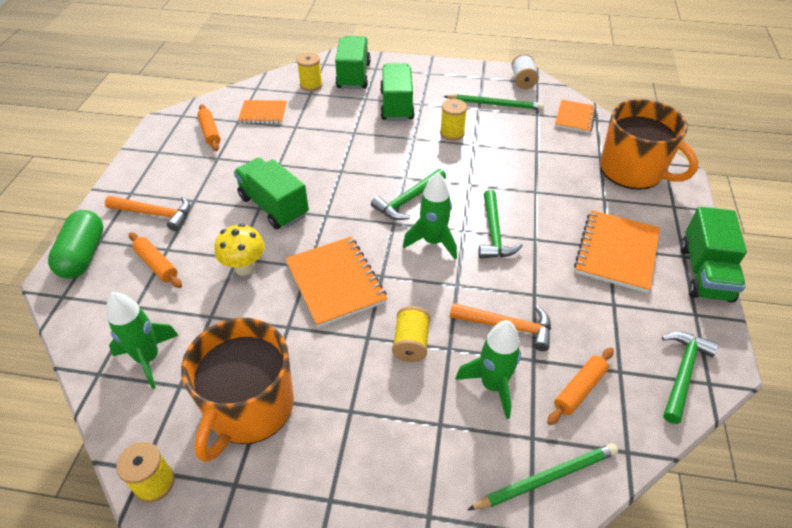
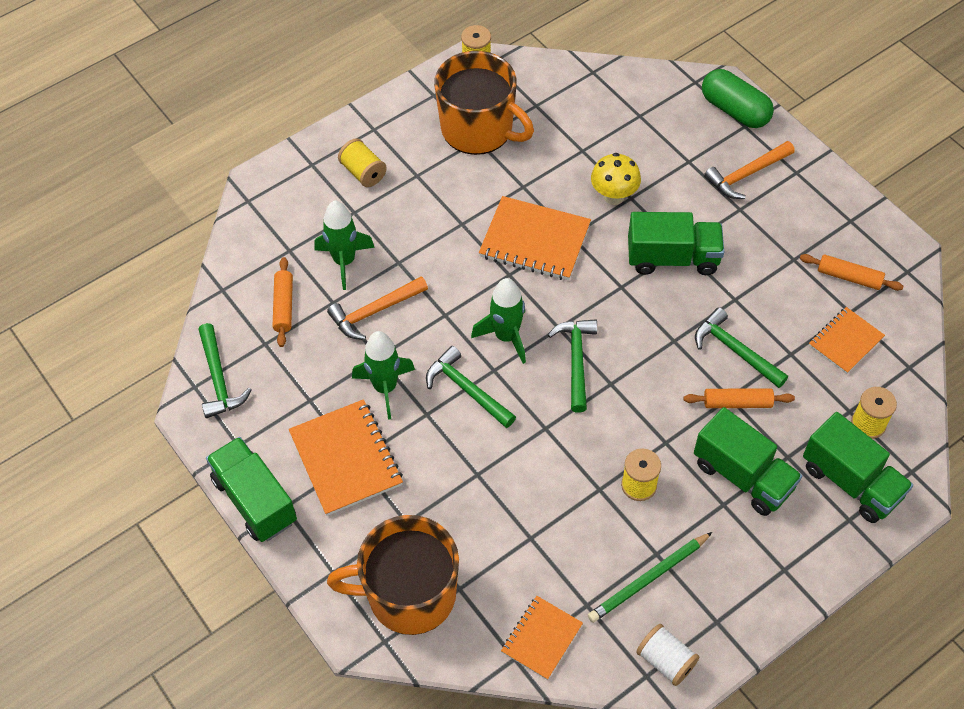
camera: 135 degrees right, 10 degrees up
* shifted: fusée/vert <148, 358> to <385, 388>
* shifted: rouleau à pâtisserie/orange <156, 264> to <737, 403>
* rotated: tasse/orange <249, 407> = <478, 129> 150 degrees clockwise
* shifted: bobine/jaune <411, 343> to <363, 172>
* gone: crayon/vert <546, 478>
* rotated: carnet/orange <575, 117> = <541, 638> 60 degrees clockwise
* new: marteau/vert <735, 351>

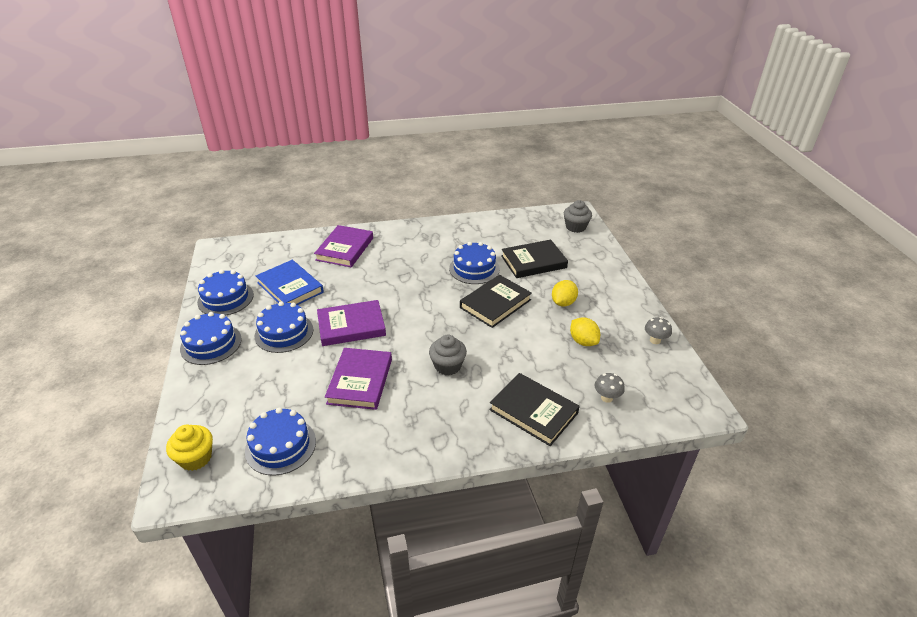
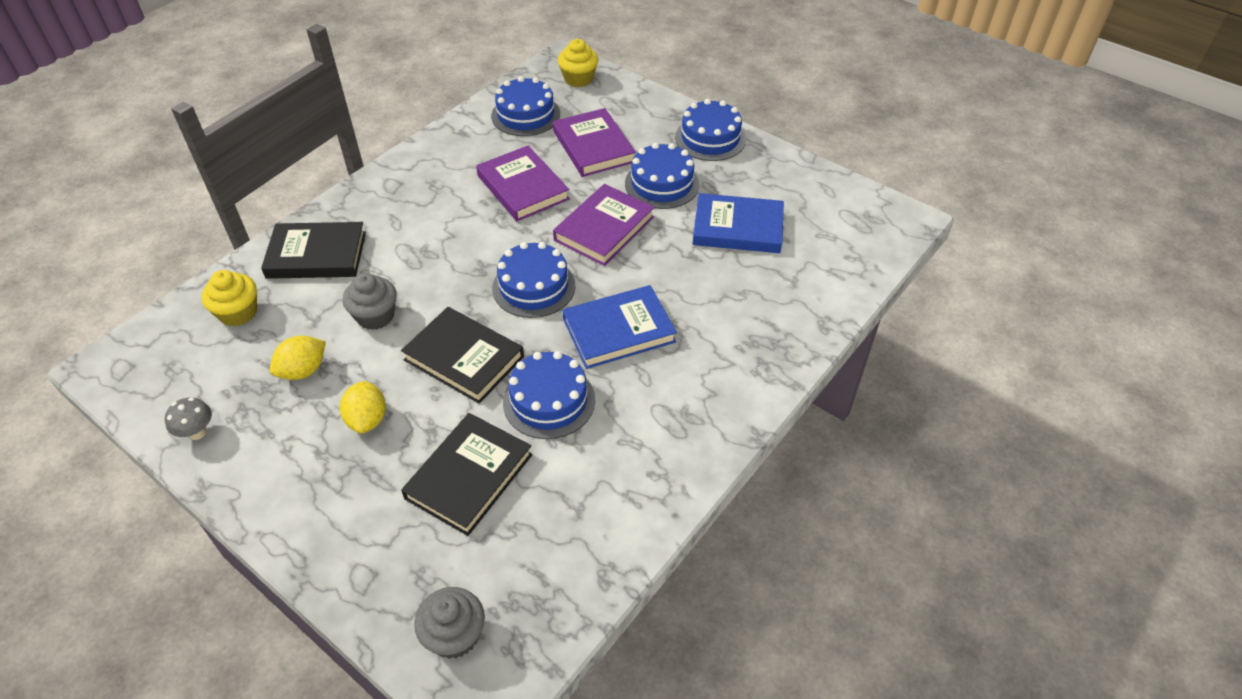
camera: 140 degrees right, 10 degrees up
* shifted: gâteau/bleu <225, 298> to <534, 287>
* shifted: livre/violet <345, 249> to <593, 146>
* shifted: muffin/gris <447, 366> to <375, 316>
* rotated: livre/noir <495, 304> = <464, 358> 60 degrees counterclockwise
* rotated: citron/jaune <583, 341> = <303, 370> 60 degrees counterclockwise
* swapped: champignon/gris <606, 398> to muffin/jaune <238, 313>
* new: livre/bleu <619, 331>

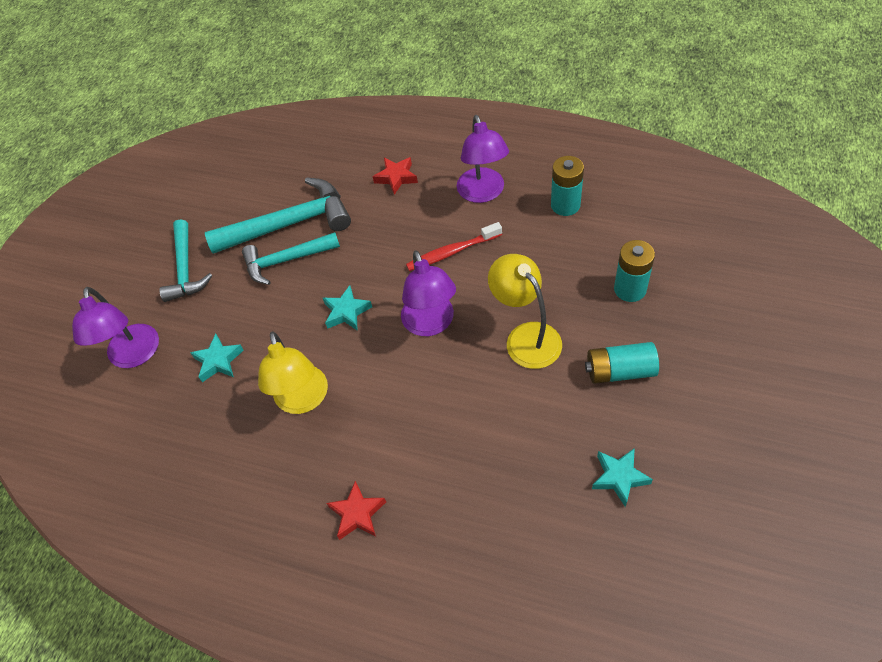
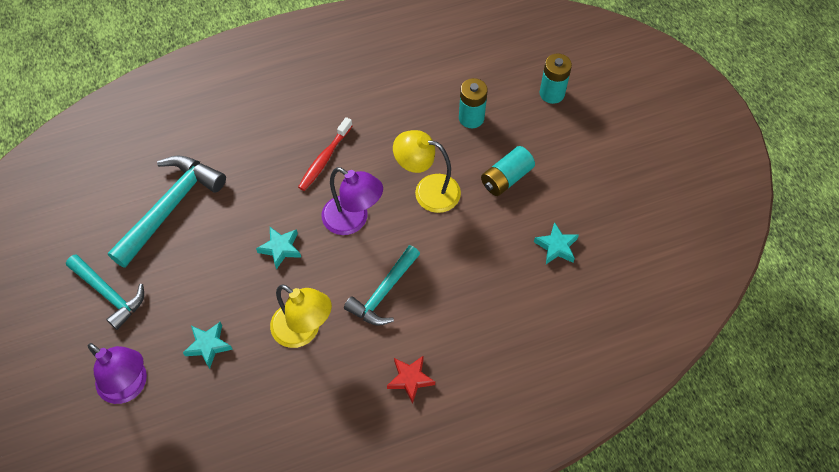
camera: 45 degrees left, 5 degrees up
* shifted: marteau/turquoise <286, 260> to <383, 292>
* gone: étoile/rouge <396, 177>
* gone: lampe/violet <483, 193>
* shifted: pile/turquoise <565, 205> to <552, 93>

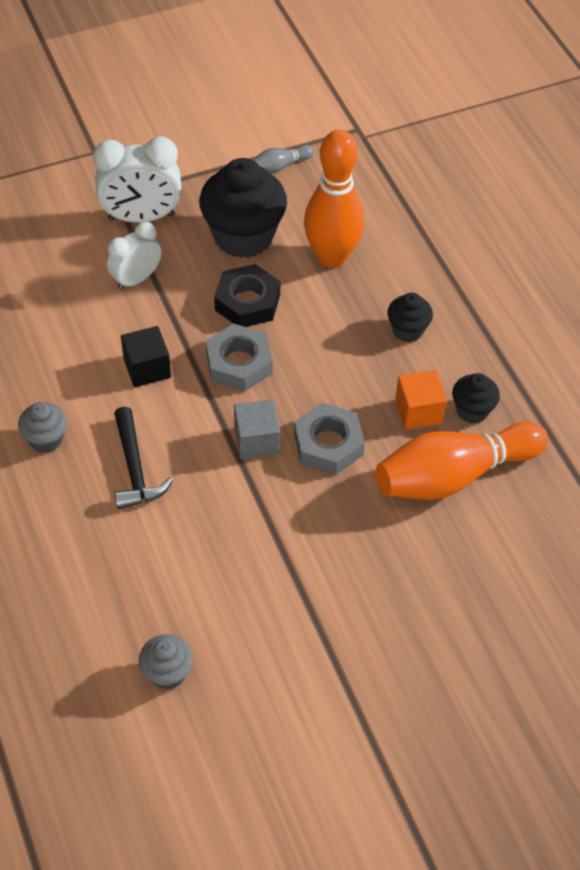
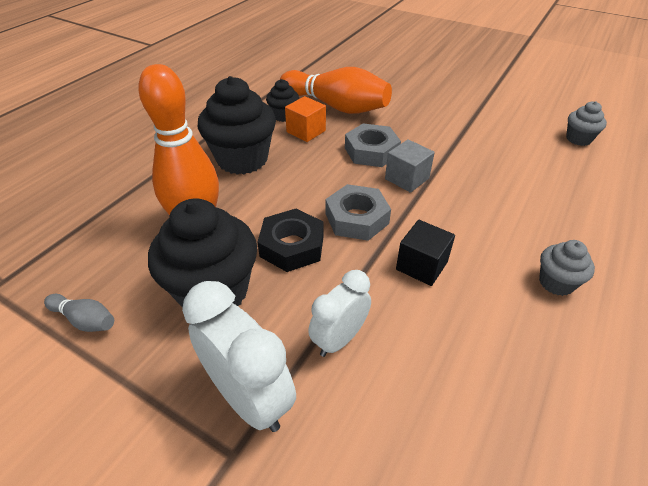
camera: 125 degrees left, 10 degrees down
* rotated: réveil/blanc <136, 279> = <339, 339> 120 degrees clockwise
* gone: marteau/noir <135, 469>
* scaled: muffin/noir <407, 330> = <242, 159> x1.99

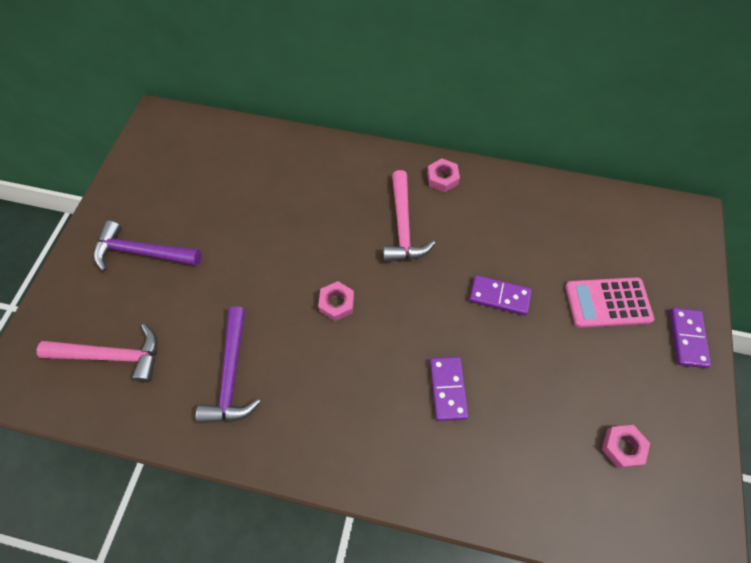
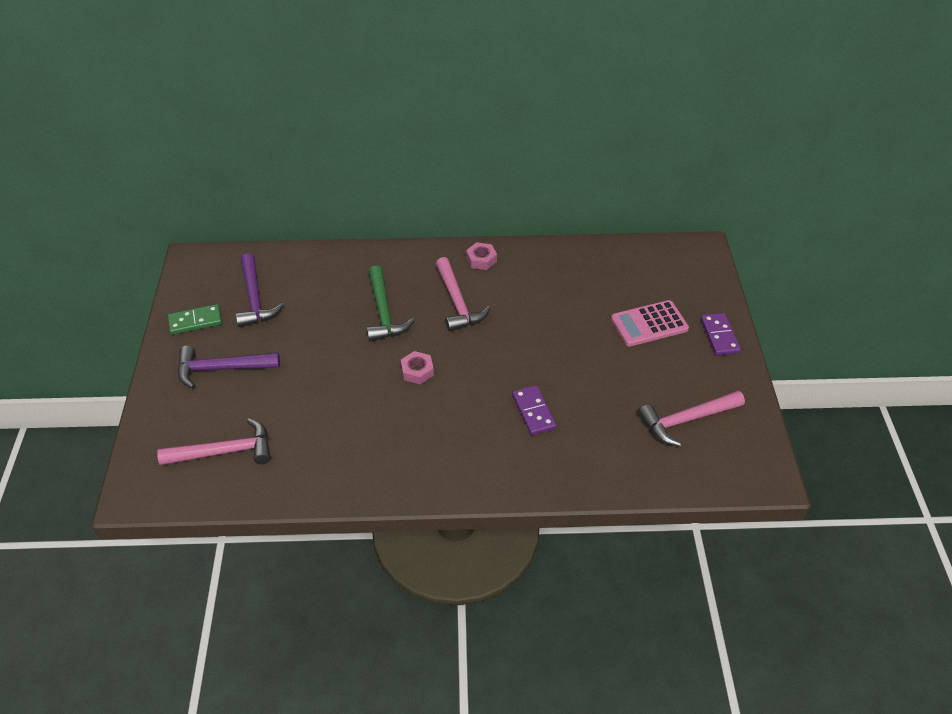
camera: 15 degrees left, 15 degrees down
* shifted: marteau/violet <231, 375> to <255, 299>
* gone: domino/violet <499, 296>
* swapped: écrou/rose <622, 447> to marteau/rose <686, 420>
* new: domino/vert <195, 321>
* new: marteau/vert <384, 312>

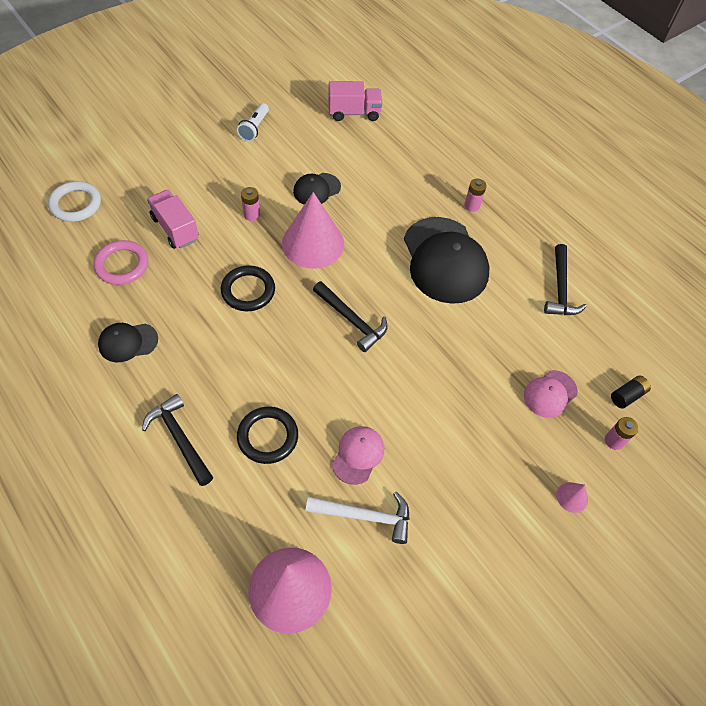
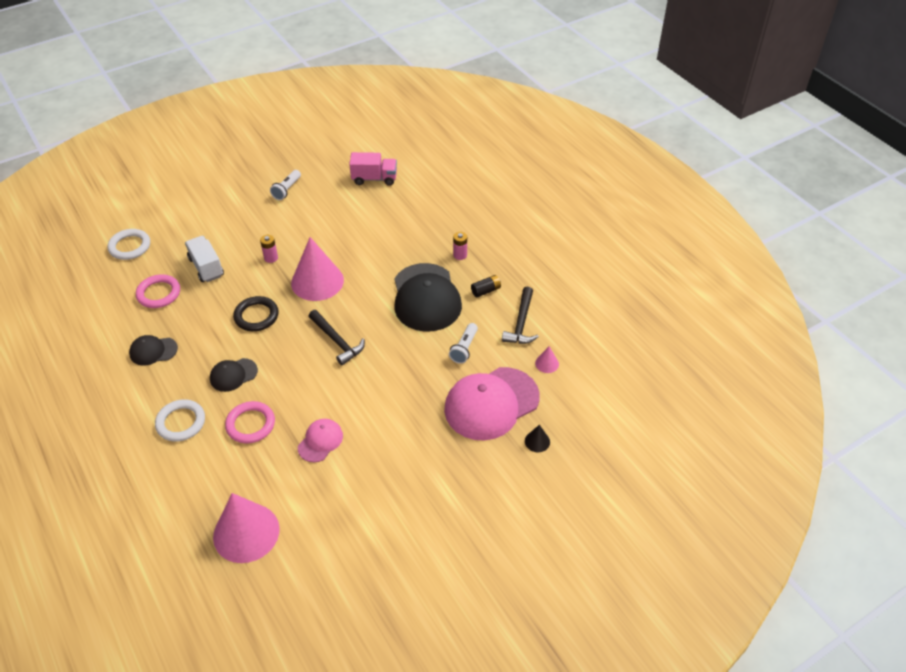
camera: 10 degrees right, 10 degrees down
* swapped: marteau/noir <179, 439> to anneau/blanc <181, 422>
* repainted: camion/rose <175, 229> to camion/blanc <206, 267>
* repainted: anneau/noir <267, 437> to anneau/rose <250, 424>
* shifted: casquette/noir <316, 189> to <233, 375>
* gone: marteau/blanc <365, 516>
* scaled: casquette/rose <550, 394> = <491, 403> x2.03
* shifted: cône/rose <572, 497> to <547, 363>
* swapped: pile/rose <614, 441> to cône/noir <537, 441>
* shifted: pile/noir <627, 395> to <486, 291>
* new: lampe de poche/blanc <464, 348>

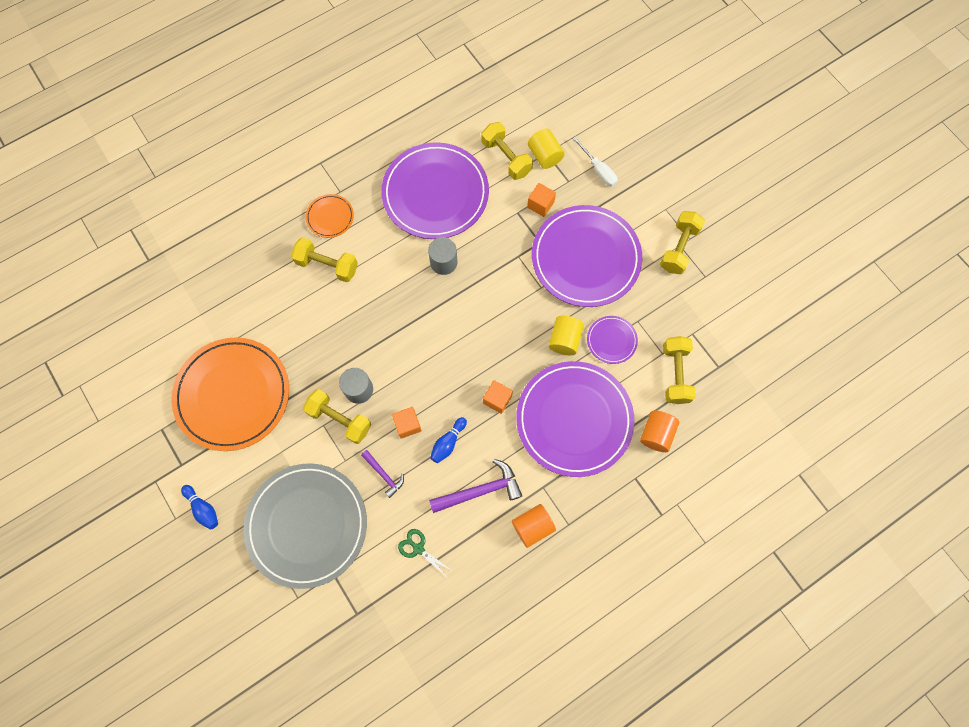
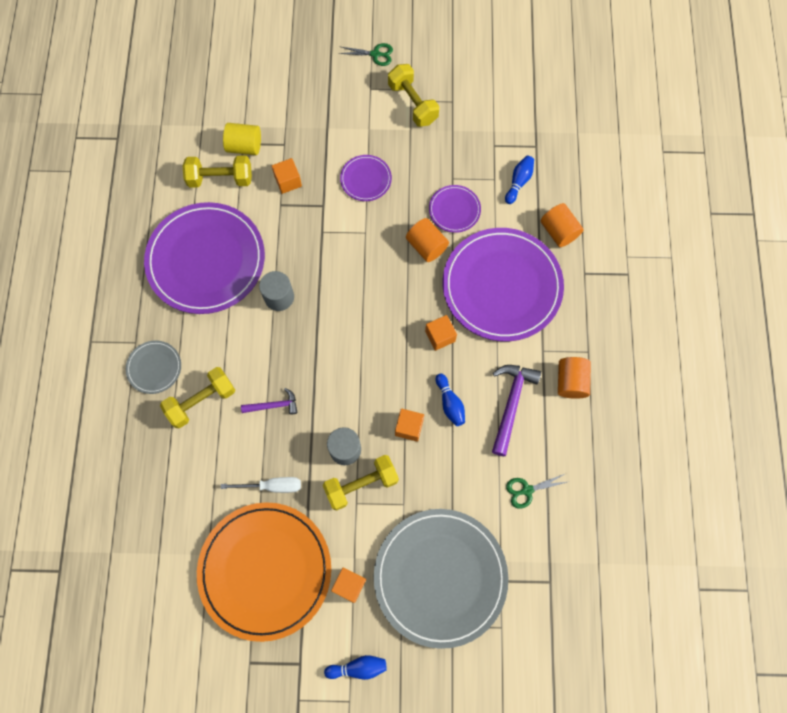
camera: 55 degrees left, 0 degrees up
* repainted: assiette/orange <330, 217> to assiette/gris <154, 368>
* shifted: marteau/violet <384, 475> to <273, 405>
* scaled: assiette/violet <585, 258> = <366, 179> x0.45
* repainted: cylindre/jaune <564, 340> to cylindre/orange <426, 246>
* shifted: tournevis/blanc <598, 170> to <272, 486>
* swapped: haltère/jaune <675, 374> to quille/bleu <518, 182>
* new: cube/orange <349, 585>
* new: ciseaux/vert <375, 54>

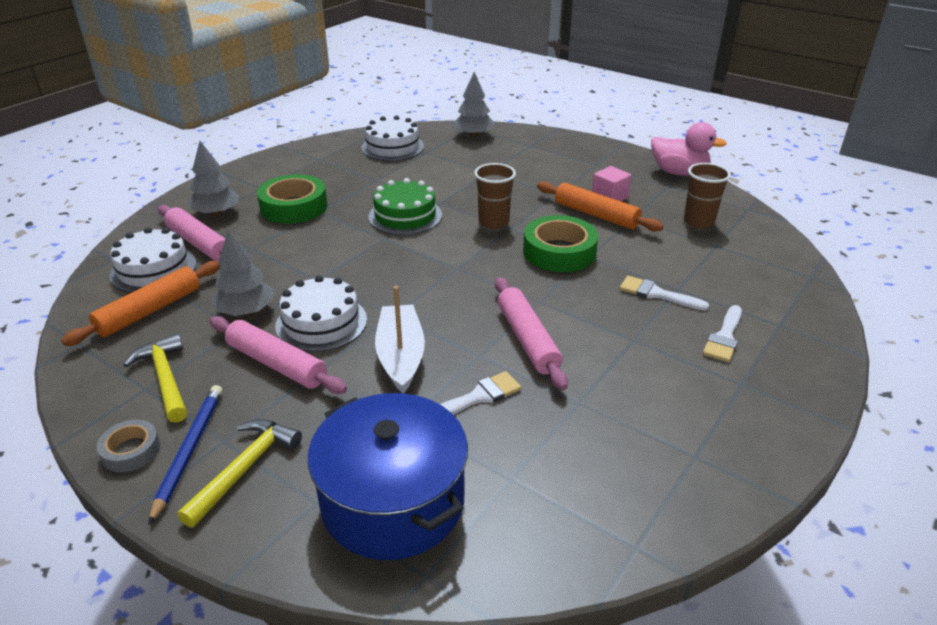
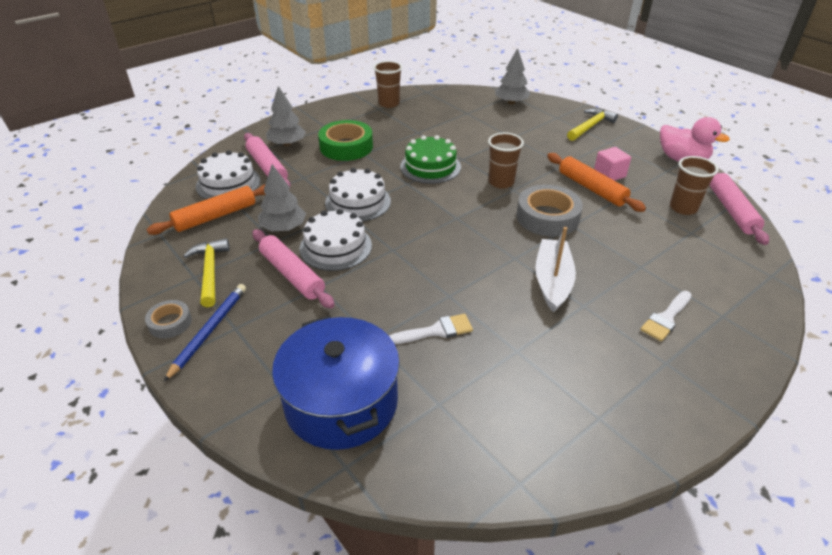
camera: 15 degrees right, 5 degrees up
* shifted: marteau/jaune <244, 469> to <590, 126>
* shifted: gâteau/blanc <392, 147> to <358, 202>
* shifted: bateau/blanc <400, 356> to <552, 281>
* shifted: rouleau à pâtisserie/rose <527, 339> to <731, 210>
* repainted: ruban adhésif/vert <559, 252> to ruban adhésif/gris <547, 217>
* gone: pinceau/blanc <656, 294>
* new: gobelet/marron <389, 103>

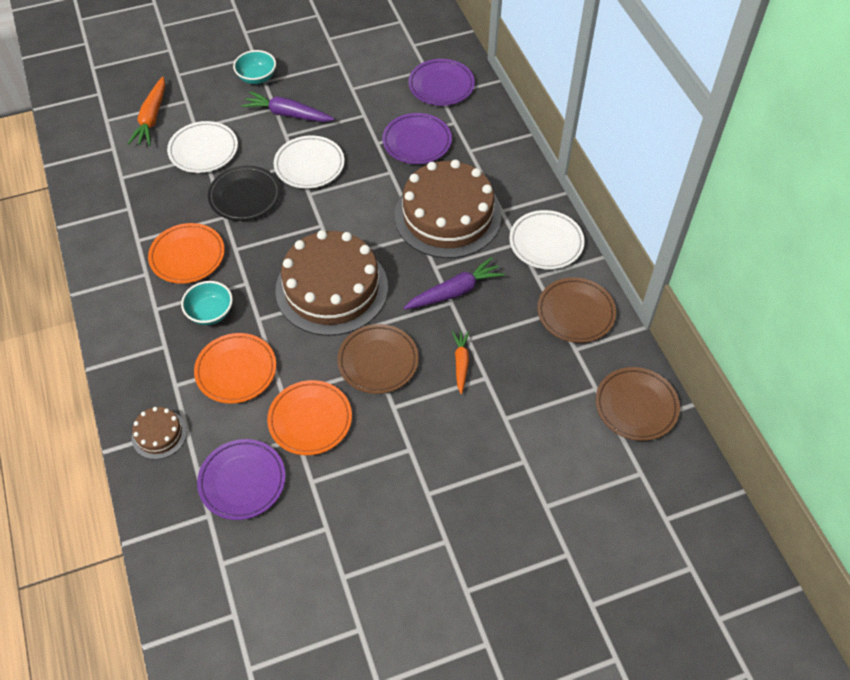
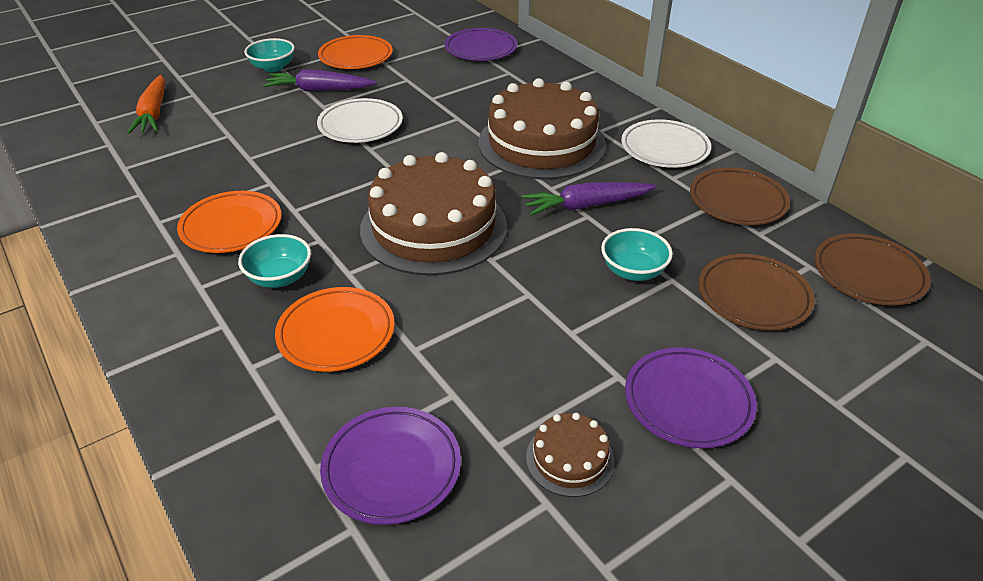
camera: 15 degrees left, 15 degrees down
* shifted: gâteau/marron <159, 434> to <570, 458>
* gone: assiette/blanc <203, 150>
* gone: assiette/noir <245, 196>
* shifted: assiette/orange <310, 420> to <356, 57>
* shifted: assiette/marron <378, 361> to <753, 296>
* shifted: assiette/violet <417, 142> to <688, 401>
* rotated: carotte/violet <454, 291> = <586, 205> 150 degrees counterclockwise
* swapped: carotte/orange <461, 363> to bol/turquoise <633, 271>

